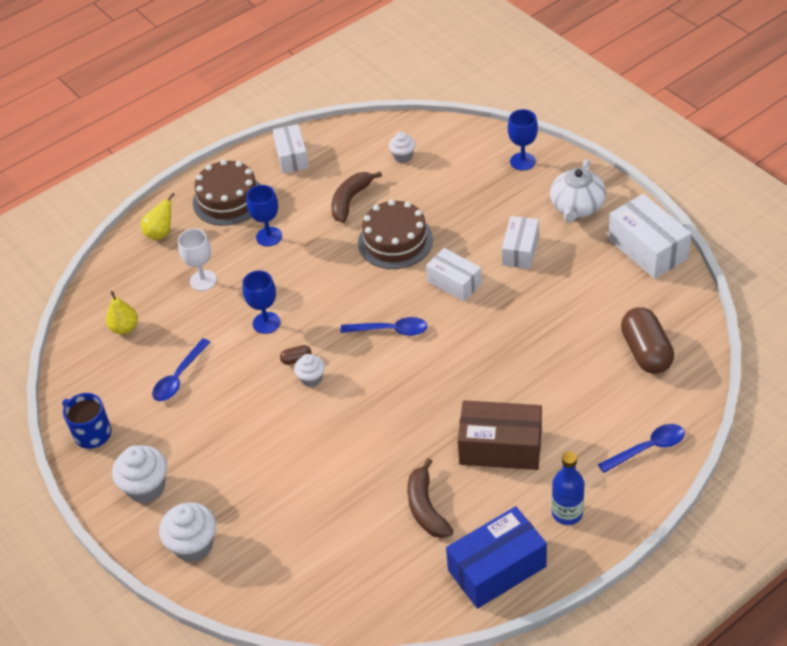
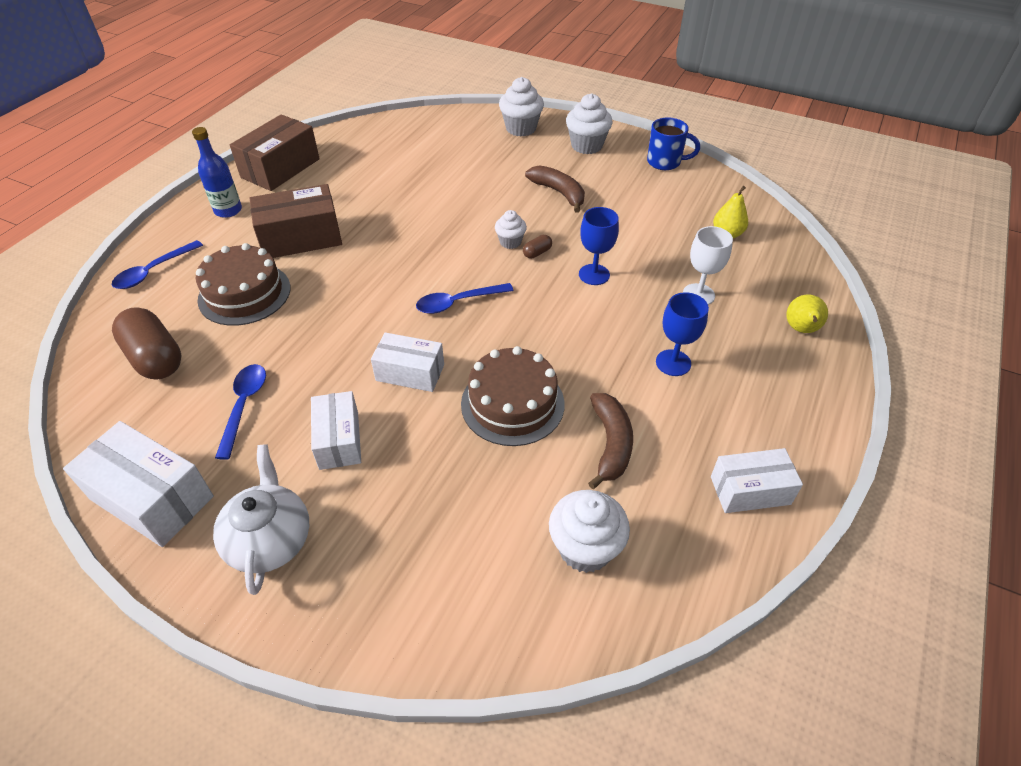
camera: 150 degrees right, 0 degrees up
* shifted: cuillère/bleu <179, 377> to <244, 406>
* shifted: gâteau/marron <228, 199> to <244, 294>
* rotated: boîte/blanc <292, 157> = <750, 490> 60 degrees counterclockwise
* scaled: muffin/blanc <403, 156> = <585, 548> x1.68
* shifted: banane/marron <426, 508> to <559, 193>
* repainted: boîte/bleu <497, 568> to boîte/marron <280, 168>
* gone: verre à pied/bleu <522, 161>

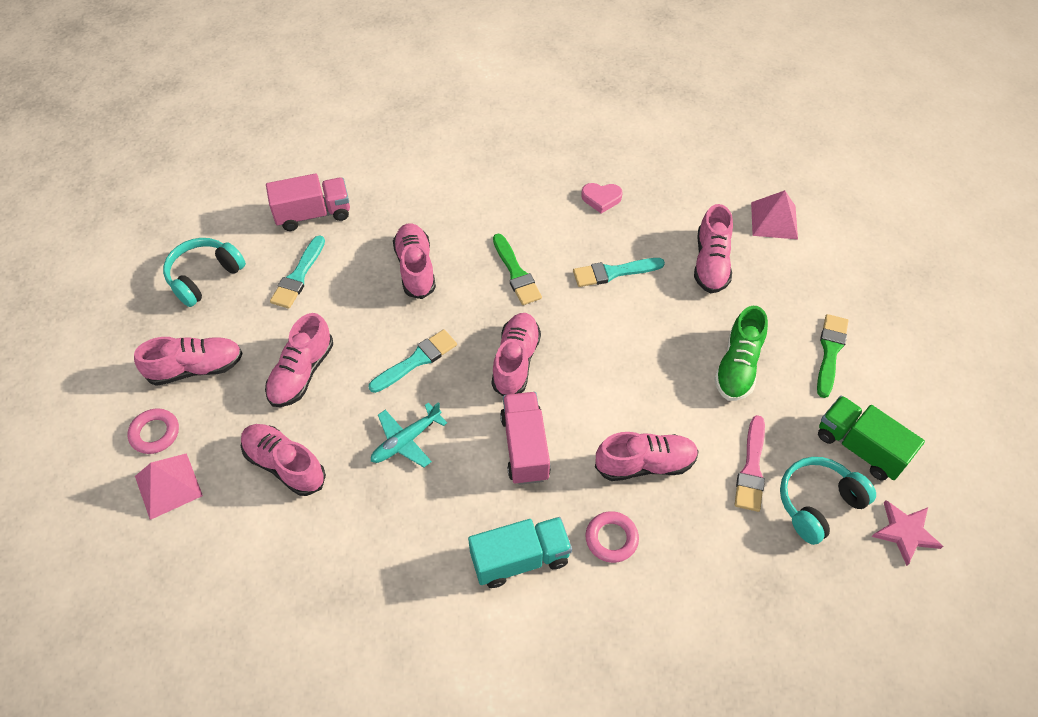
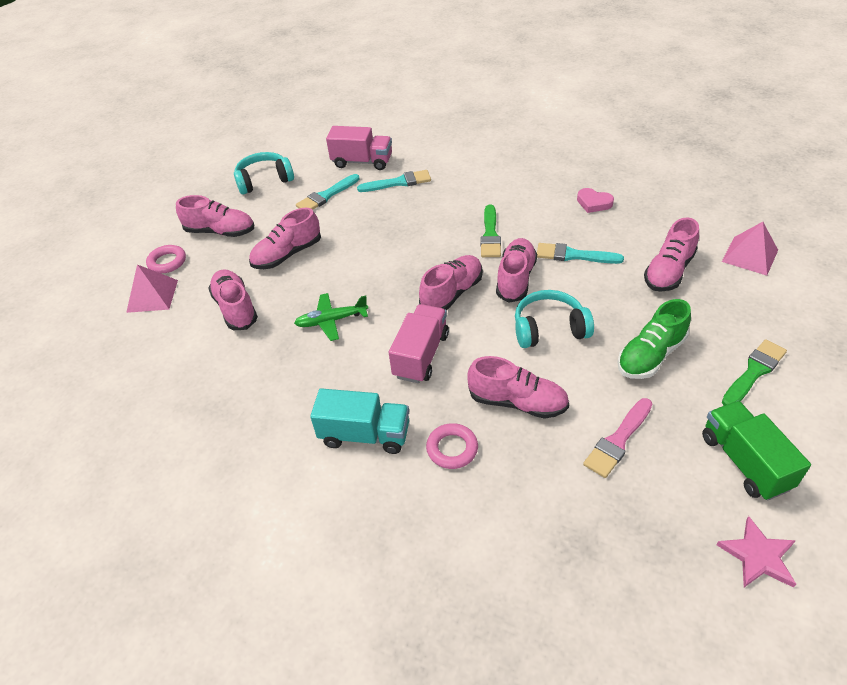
camera: 30 degrees right, 10 degrees down
* shifted: pinceau/turquoise <416, 360> to <398, 182>
* repainted: avion/turquoise <406, 440> to avion/vert <332, 320>
* shifted: chaussure/rose <415, 268> to <516, 279>
* shifted: casque audio/turquoise <818, 503> to <549, 329>

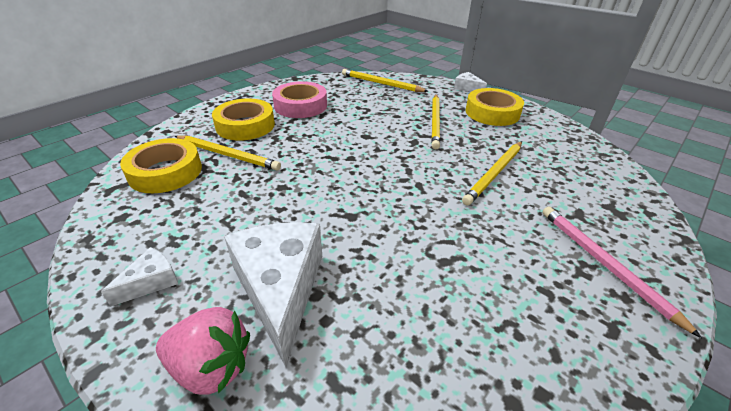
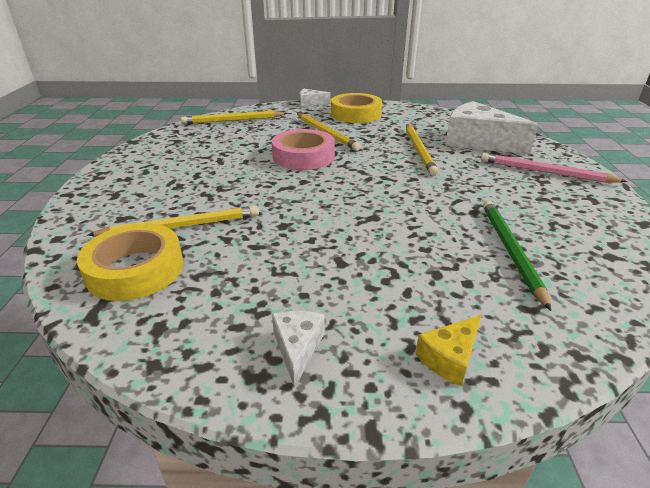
camera: 40 degrees left, 5 degrees down
* swapped: fraise/rose <211, 367> to fromage/jaune <450, 358>
* gone: ruban adhésif/jaune <245, 125>
* shifted: fromage/blanc <280, 289> to <477, 142>
* shifted: ruban adhésif/rose <300, 106> to <303, 156>
* new: crayon/vert <510, 251>

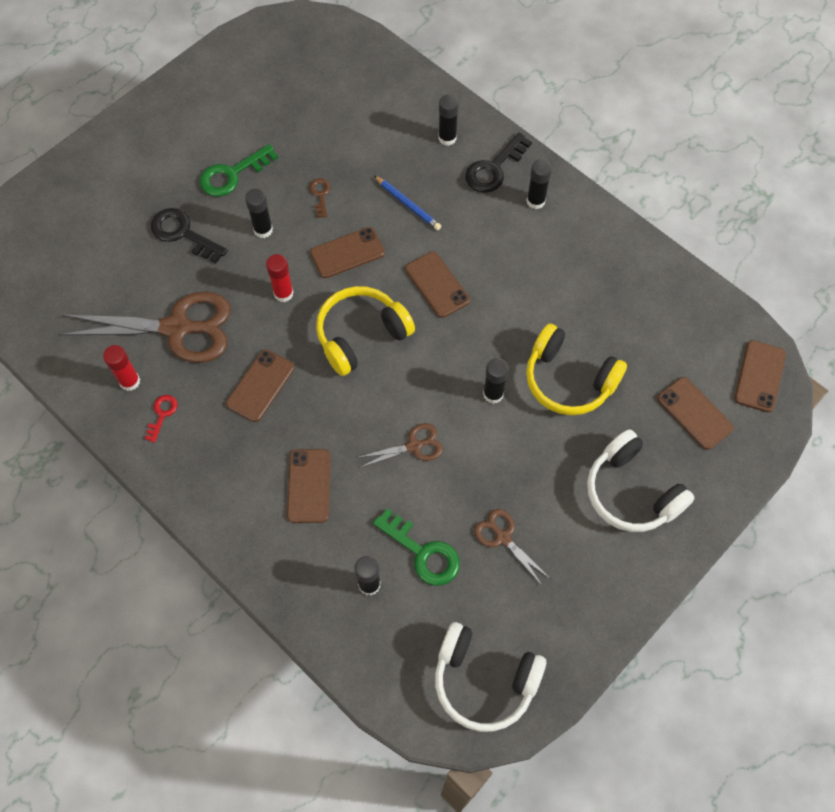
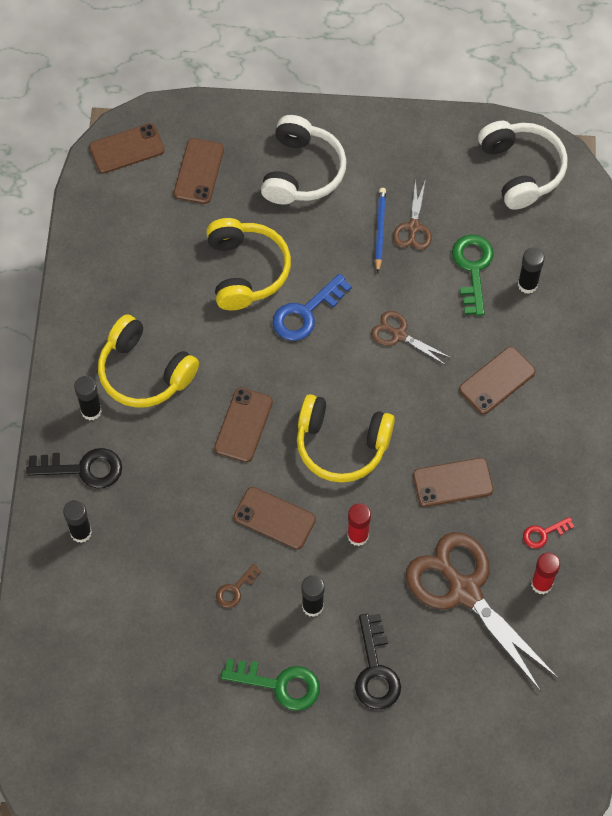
camera: 130 degrees left, 0 degrees up
* shifted: crayon/bleu <408, 204> to <380, 230>
* swapped: bâton de colle/noir <493, 394> to clé/bleu <306, 313>
* new: casque audio/jaune <144, 372>

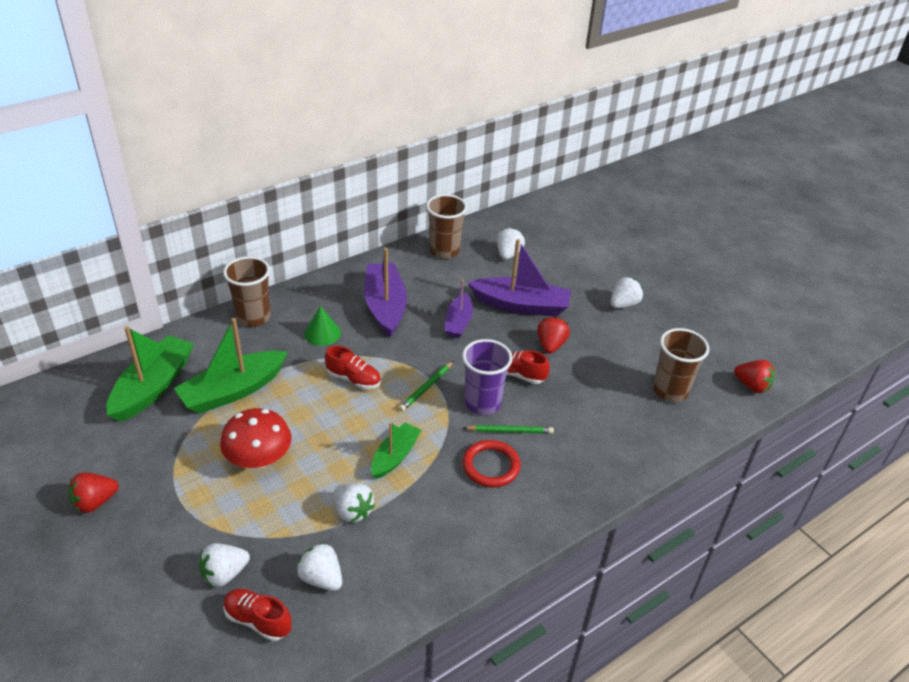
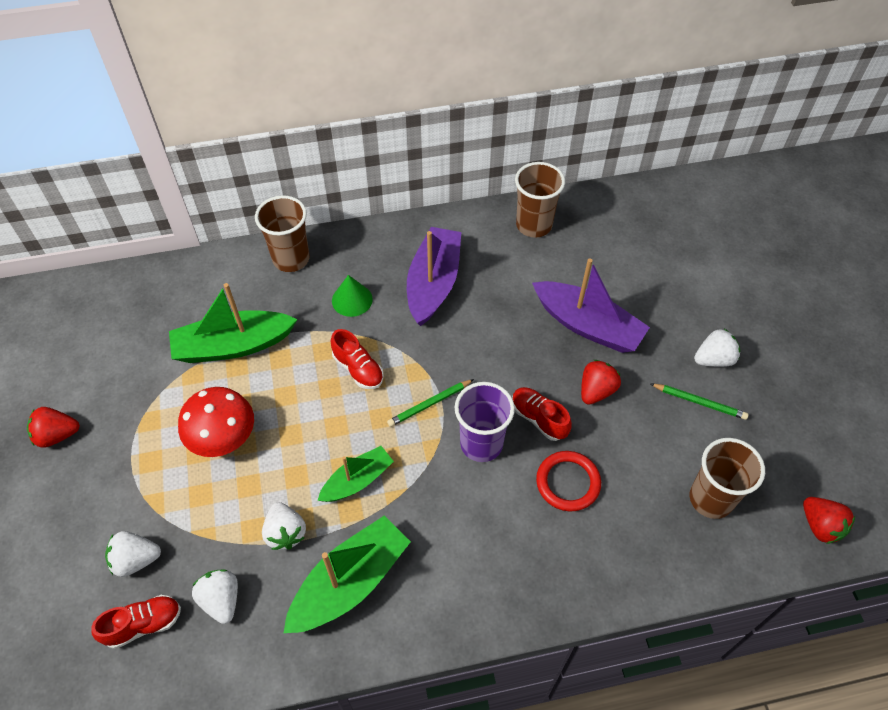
camera: 25 degrees right, 15 degrees up
* shifted: bateau/vert <153, 386> to <350, 582>
* rotated: chaussure/rouge <258, 620> = <143, 624> 105 degrees clockwise
* gone: bateau/violet <458, 322>
* shifted: anneau/rouge <491, 466> to <568, 482>
* shifted: crayon/vert <510, 431> to <699, 402>
* gone: fraise/blanc <508, 254>

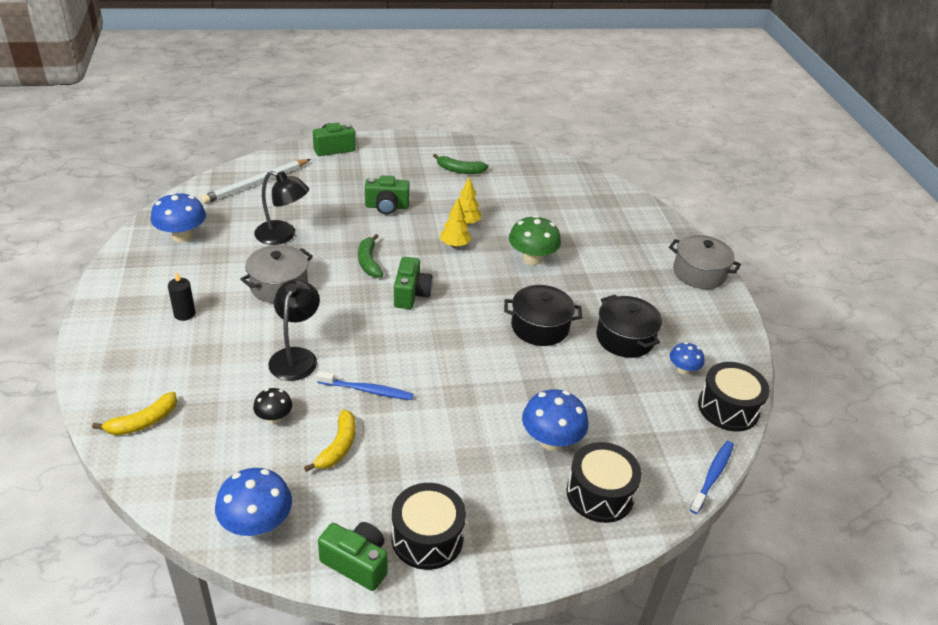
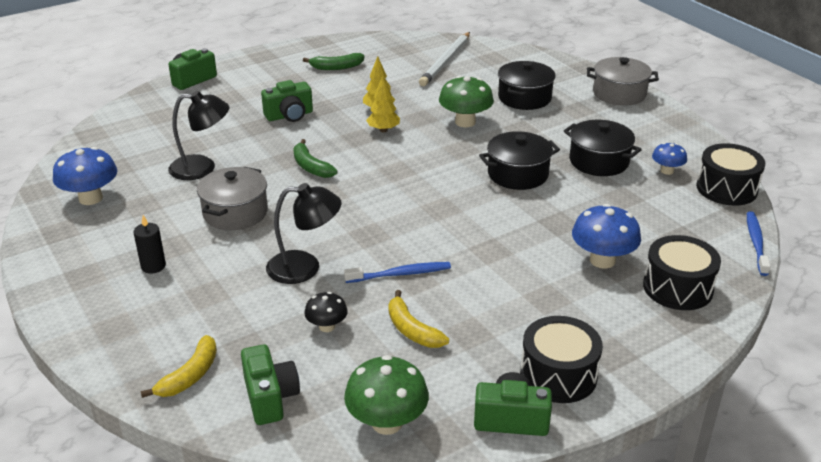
camera: 20 degrees left, 5 degrees down
* shifted: crayon/blanc <256, 184> to <446, 61>
* repainted: champignon/bleu <257, 524> to champignon/vert <387, 422>
* rotated: lampe/noir <296, 356> = <305, 268> 105 degrees clockwise
* rotated: banane/jaune <338, 447> = <412, 330> 150 degrees clockwise
* shifted: appareil photo/vert <411, 294> to <270, 397>
* new: marmite/noir <524, 98>

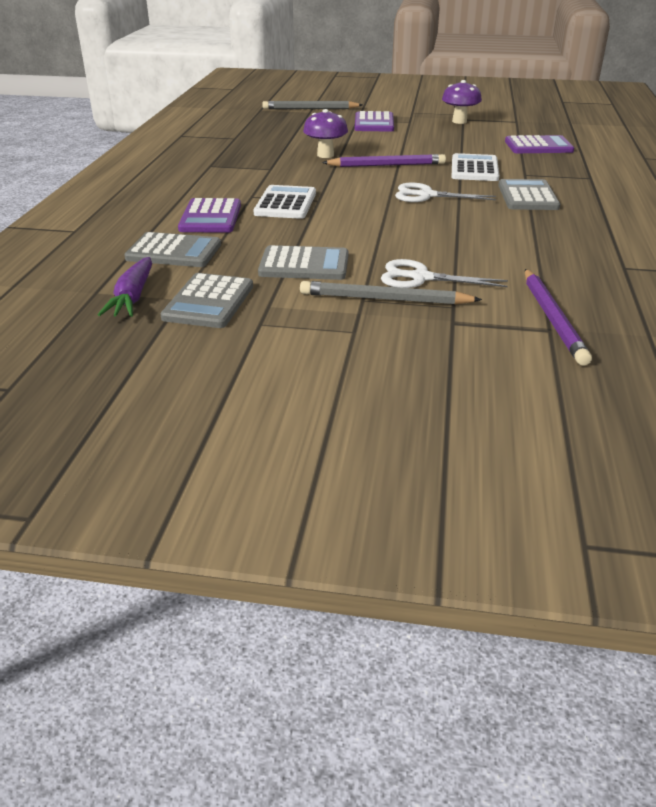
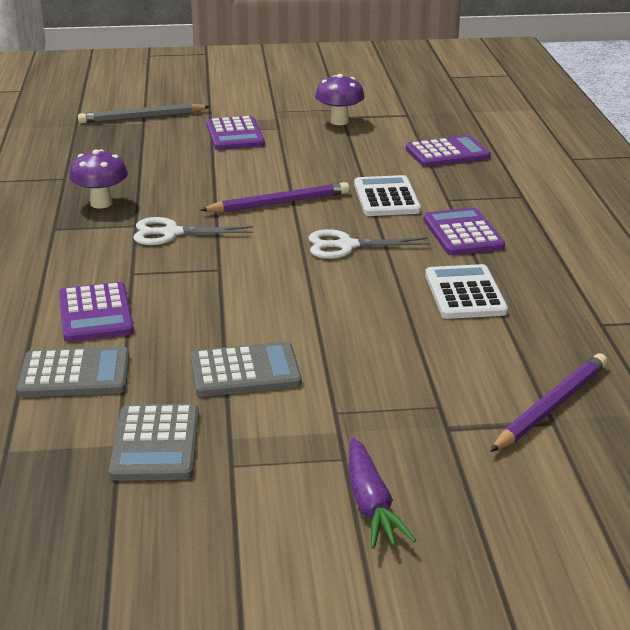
camera: 15 degrees left, 5 degrees down
* shifted: carotte/violet <133, 297> to <371, 504>
* shifted: calculatrice/blanc <285, 203> to <465, 293>
* gone: crayon/gris <384, 299>
* shifted: champignon/violet <325, 155> to <101, 203>
* shifted: ciseaux/blanc <420, 277> to <171, 233>
* repainted: calculatrice/gris <527, 196> to calculatrice/violet <463, 233>
* rotated: crayon/violet <552, 318> = <551, 406> 120 degrees counterclockwise

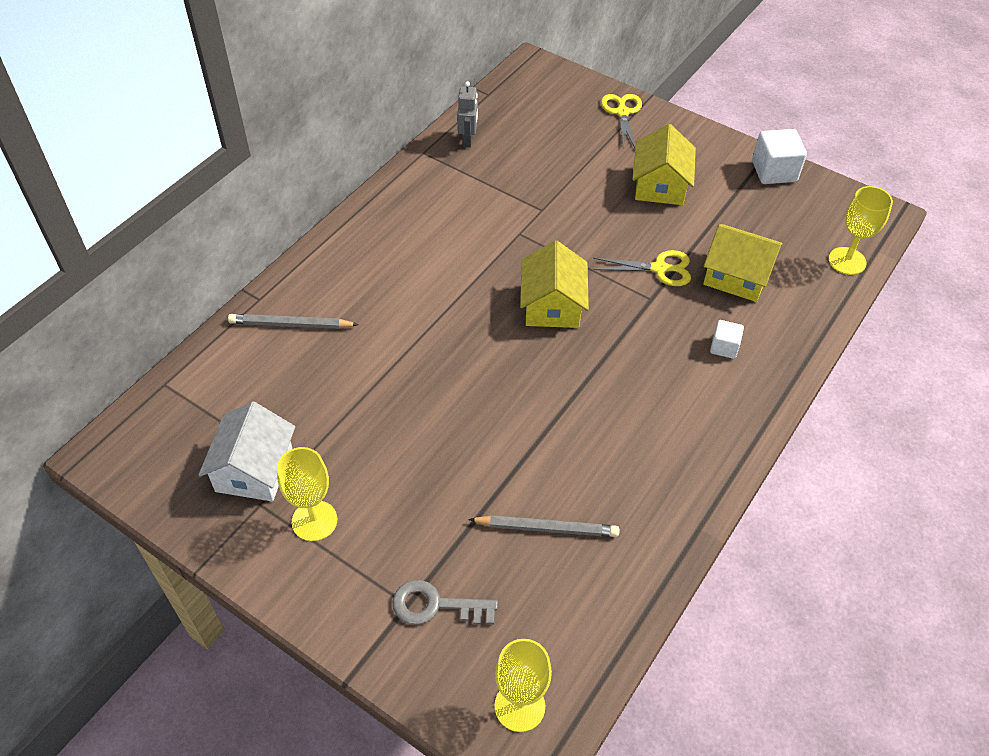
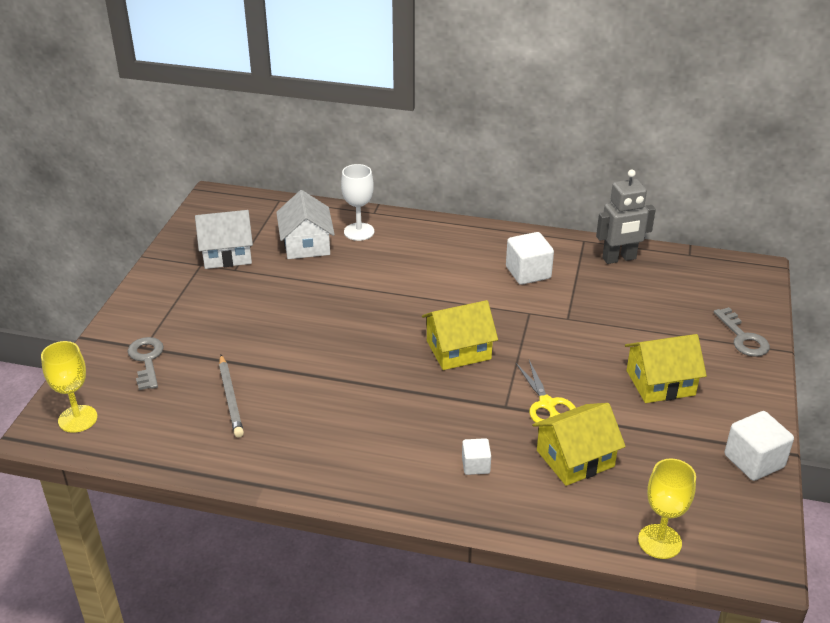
camera: 70 degrees right, 15 degrees down
* swapped: crayon/gris <290, 324> to verre à pied/blanc <359, 232>
* gone: verre à pied/jaune <314, 521>
* scaled: robot/gris <468, 140> = <619, 258> x1.55
* swapped: ciseaux/jaune <622, 113> to clé/gris <743, 337>
* rotated: maison/jaune <736, 276> = <575, 458> 60 degrees clockwise
* new: maison/blanc <306, 244>
* new: cube/blanc <528, 273>

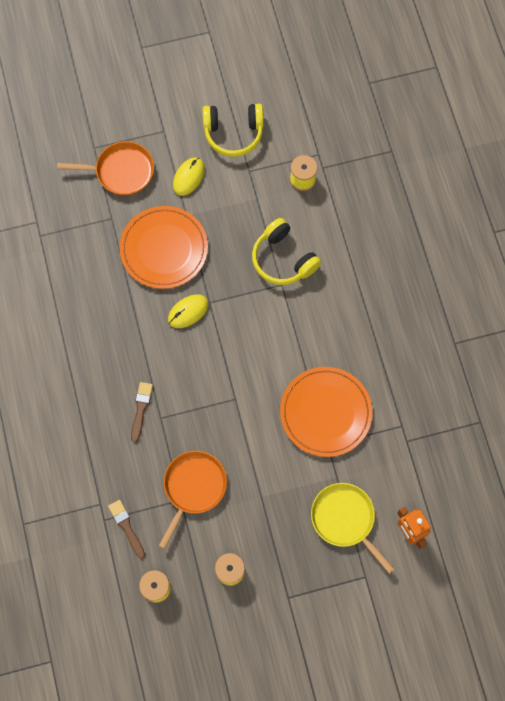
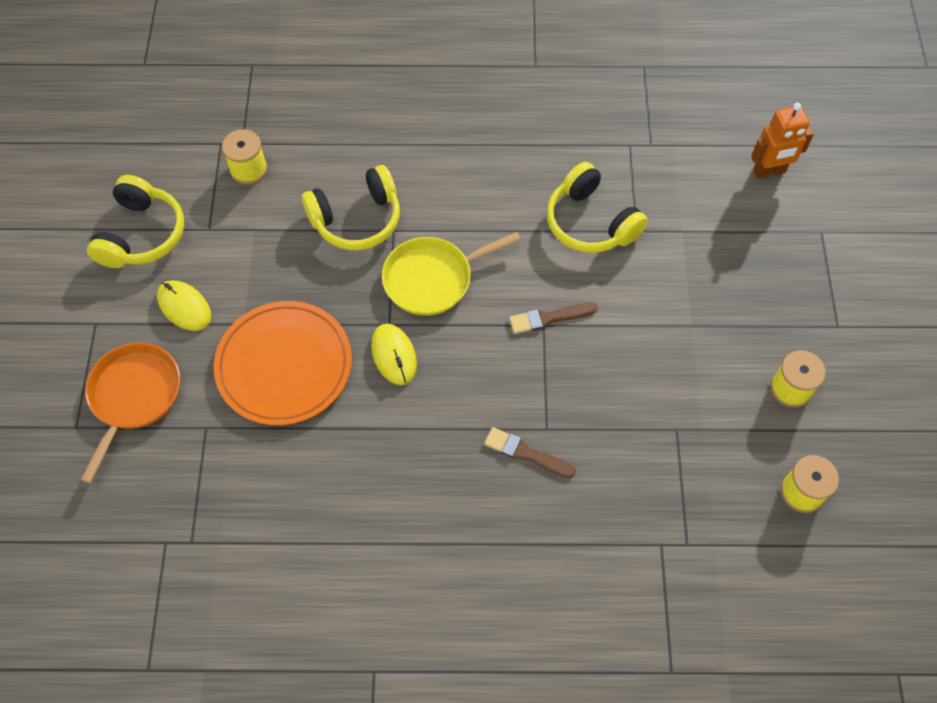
camera: 75 degrees left, 10 degrees down
* shifted: pinceau/marron <126, 527> to <549, 318>
* gone: poêle/orange <193, 487>
* swapped: assiette/orange <325, 412> to casque audio/jaune <590, 222>
* shifted: poêle/jaune <345, 519> to <432, 279>

